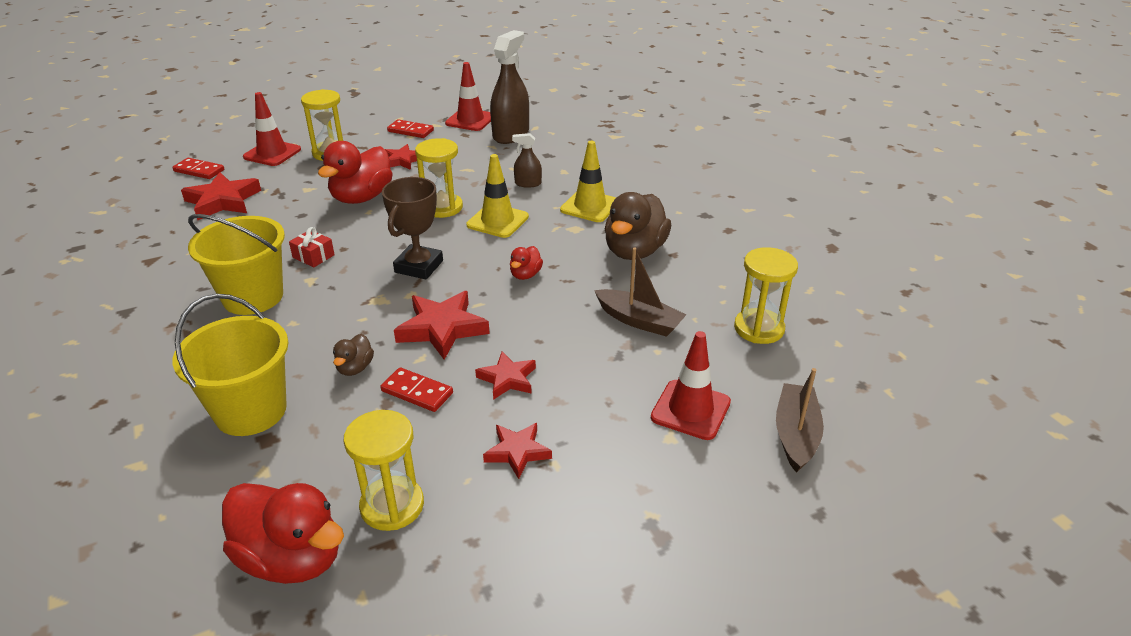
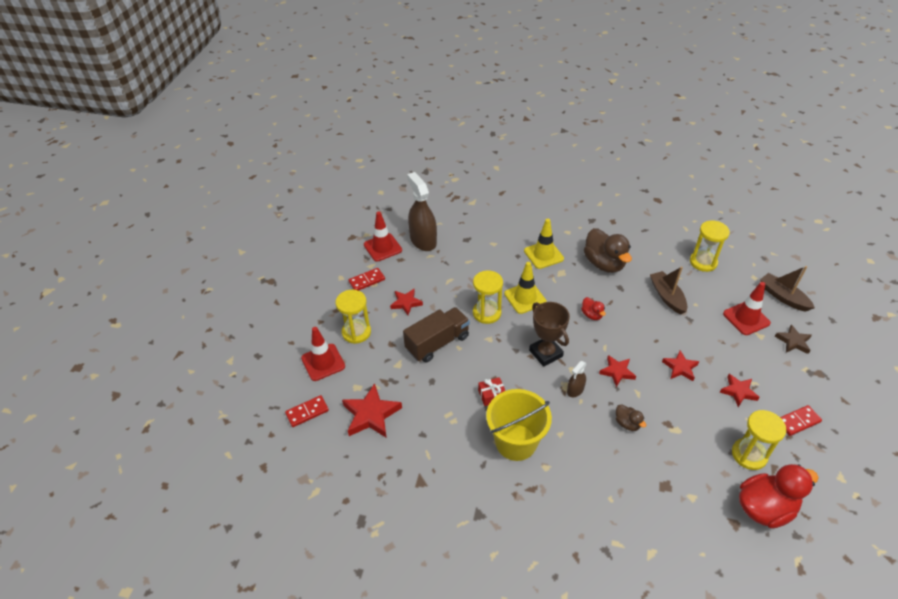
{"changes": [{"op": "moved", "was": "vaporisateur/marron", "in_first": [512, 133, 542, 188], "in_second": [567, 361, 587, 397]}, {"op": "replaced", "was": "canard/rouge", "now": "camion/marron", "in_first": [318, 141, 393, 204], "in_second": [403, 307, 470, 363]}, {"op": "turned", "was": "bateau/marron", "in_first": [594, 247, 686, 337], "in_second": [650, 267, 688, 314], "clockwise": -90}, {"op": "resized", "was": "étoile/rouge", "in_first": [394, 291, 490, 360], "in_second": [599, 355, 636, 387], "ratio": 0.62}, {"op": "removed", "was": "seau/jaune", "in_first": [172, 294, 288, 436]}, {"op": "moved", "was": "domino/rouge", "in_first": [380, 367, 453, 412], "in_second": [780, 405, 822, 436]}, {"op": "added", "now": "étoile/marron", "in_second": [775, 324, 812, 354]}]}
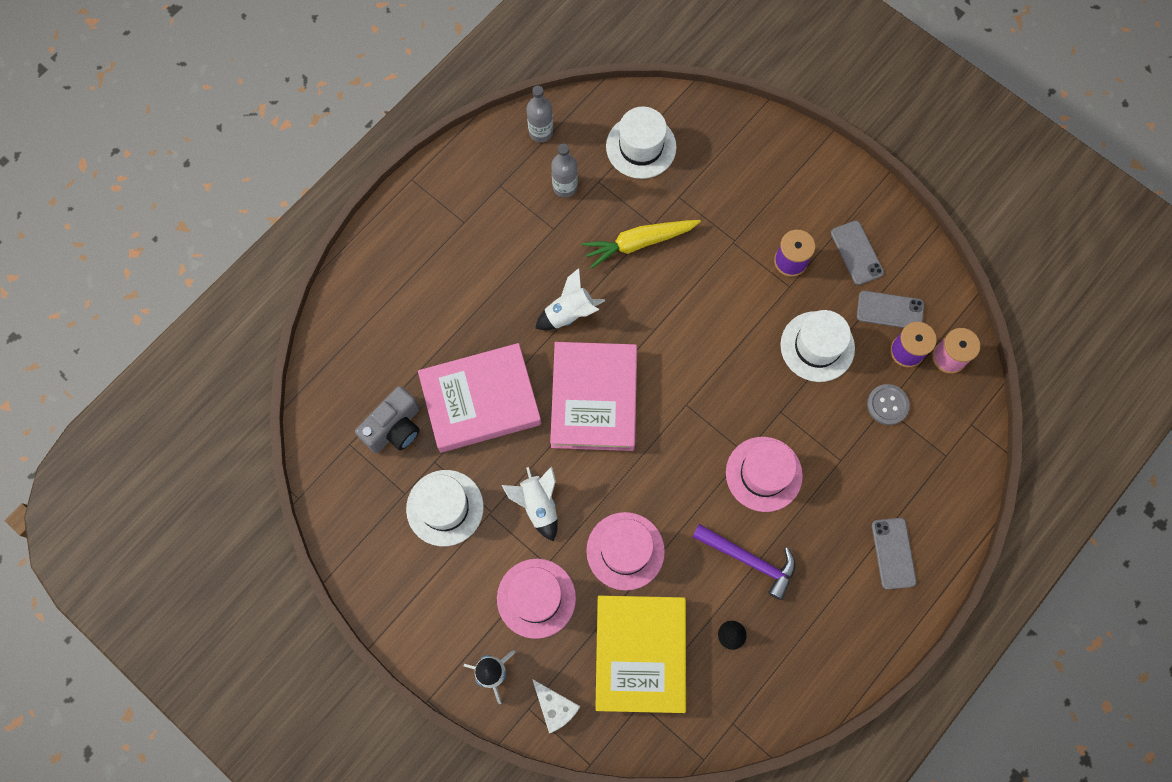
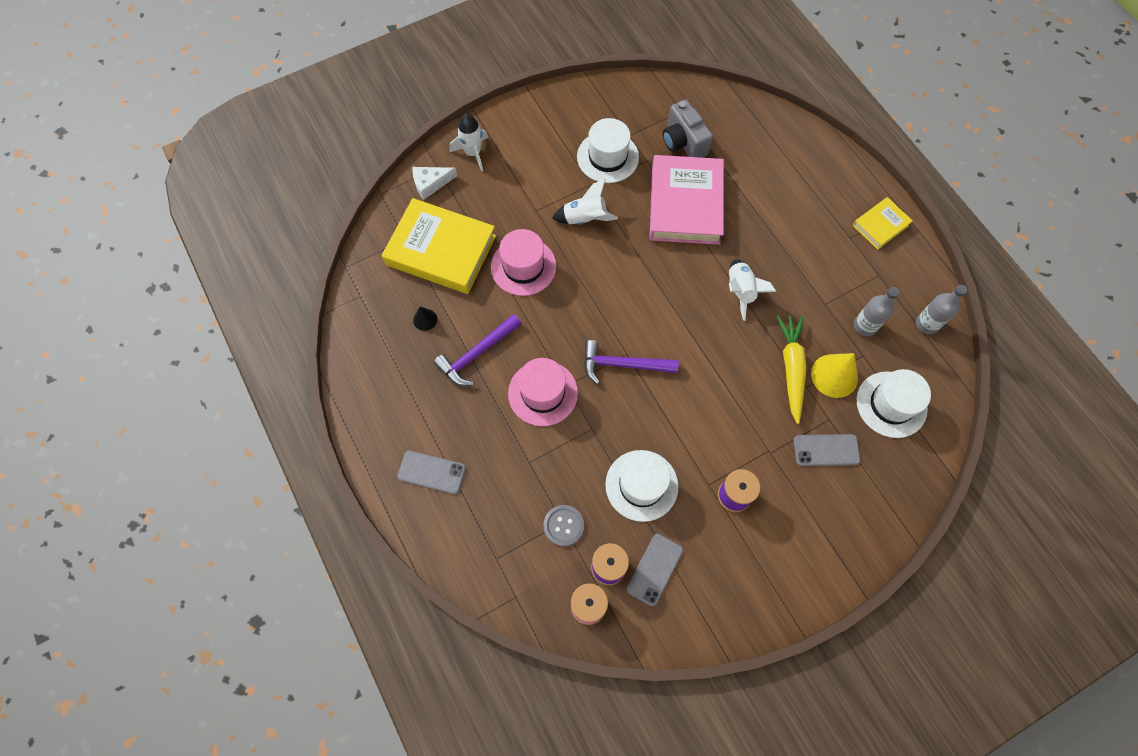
{"changes": [{"op": "moved", "was": "téléphone/gris", "in_first": [831, 221, 884, 285], "in_second": [793, 434, 860, 466]}, {"op": "removed", "was": "livre/rose", "in_first": [550, 342, 637, 451]}, {"op": "removed", "was": "chapeau/rose", "in_first": [497, 559, 576, 639]}, {"op": "added", "now": "livre/jaune", "in_second": [853, 197, 913, 250]}, {"op": "added", "now": "marteau/violet", "in_second": [584, 340, 679, 384]}, {"op": "added", "now": "cône/jaune", "in_second": [811, 353, 858, 398]}]}
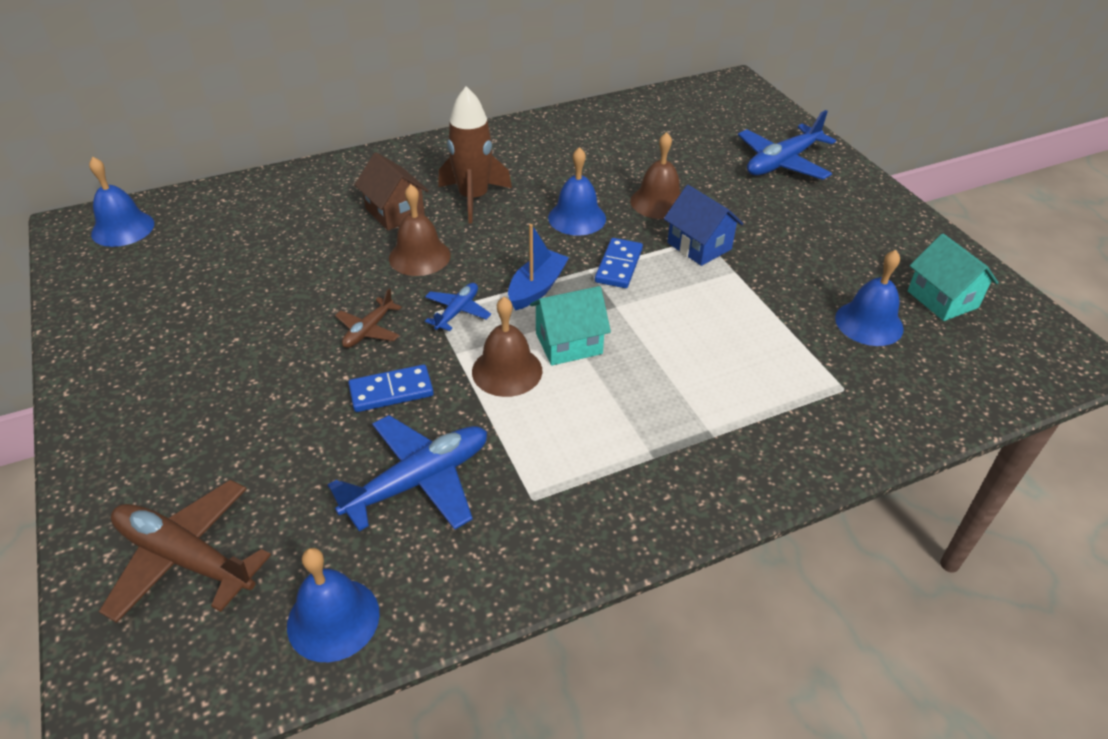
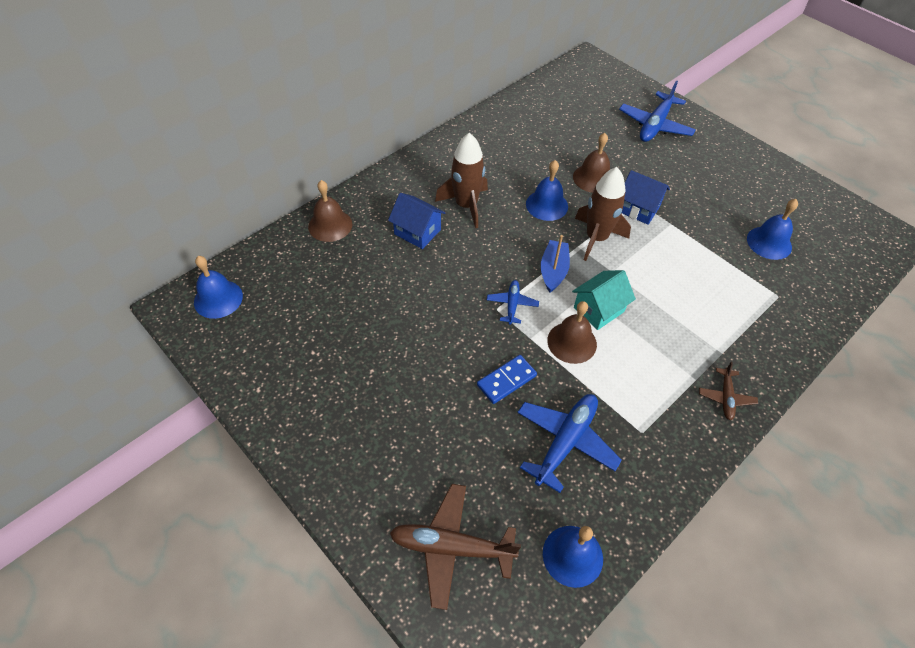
{"changes": [{"op": "recoloured", "was": "maison/marron", "now": "maison/bleu", "in_first": [355, 152, 429, 230], "in_second": [388, 193, 445, 249]}, {"op": "moved", "was": "cloche/marron", "in_first": [389, 184, 451, 276], "in_second": [308, 180, 352, 242]}, {"op": "removed", "was": "maison/turquoise", "in_first": [907, 234, 999, 321]}, {"op": "replaced", "was": "domino/bleu", "now": "fusée/marron", "in_first": [595, 238, 643, 288], "in_second": [575, 167, 631, 261]}, {"op": "moved", "was": "avion/marron", "in_first": [335, 288, 402, 348], "in_second": [699, 362, 758, 420]}]}
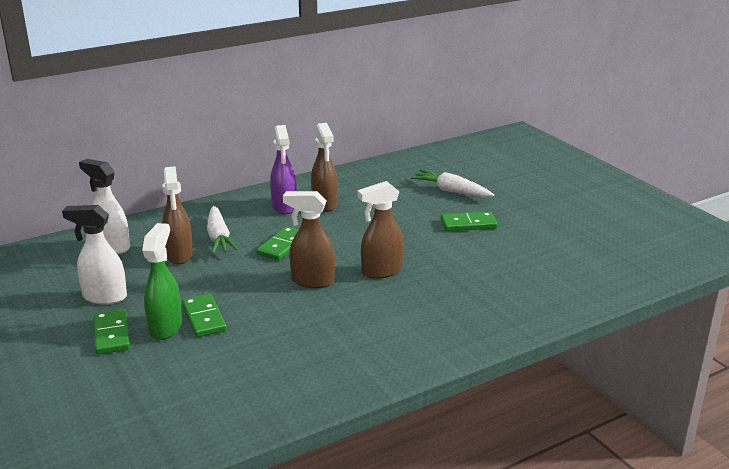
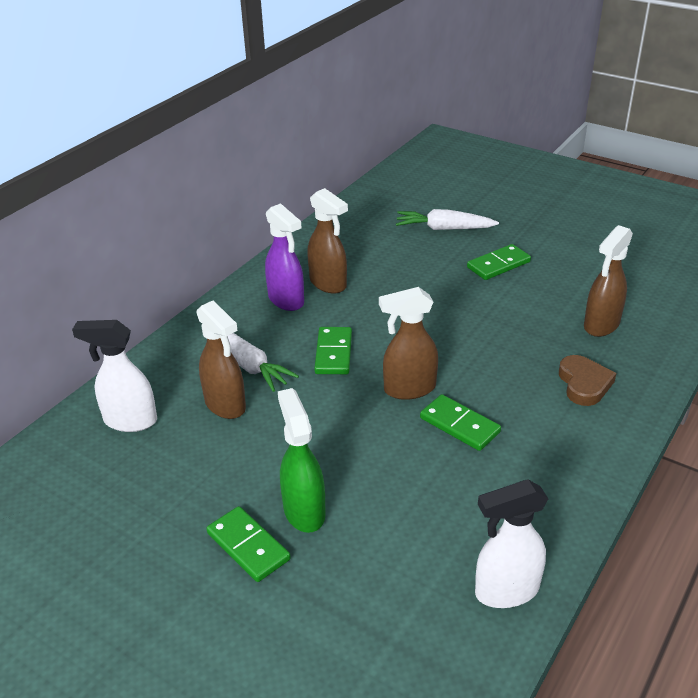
{"changes": [{"op": "moved", "was": "vaporisateur/marron", "in_first": [357, 181, 403, 279], "in_second": [584, 225, 633, 337]}, {"op": "moved", "was": "vaporisateur/blanc", "in_first": [62, 205, 127, 305], "in_second": [475, 480, 548, 608]}, {"op": "moved", "was": "domino/vert", "in_first": [182, 294, 227, 337], "in_second": [420, 394, 501, 451]}, {"op": "added", "now": "cœur/marron", "in_second": [559, 355, 616, 406]}]}
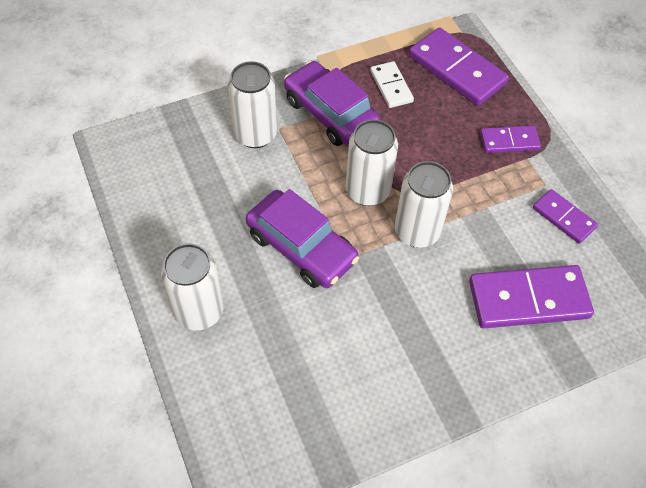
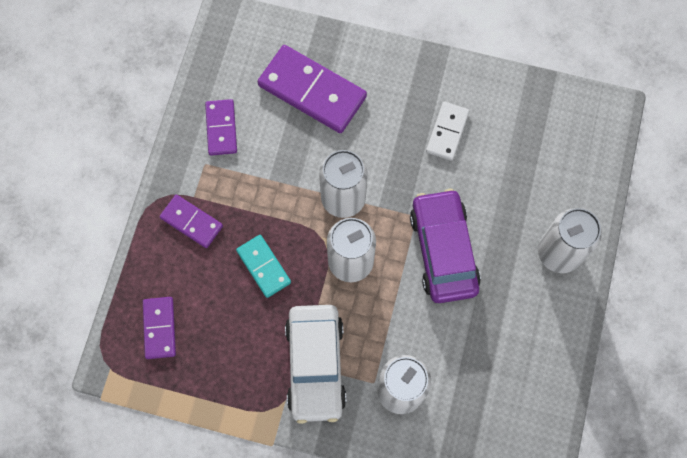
{"changes": [{"op": "resized", "was": "domino/violet", "in_first": [409, 28, 509, 106], "in_second": [143, 297, 176, 359], "ratio": 0.56}, {"op": "recoloured", "was": "voiture/violet", "now": "voiture/blanc", "in_first": [284, 61, 380, 146], "in_second": [285, 305, 346, 424]}, {"op": "moved", "was": "domino/blanc", "in_first": [370, 61, 414, 108], "in_second": [426, 102, 469, 161]}, {"op": "added", "now": "domino/turquoise", "in_second": [236, 235, 291, 298]}]}
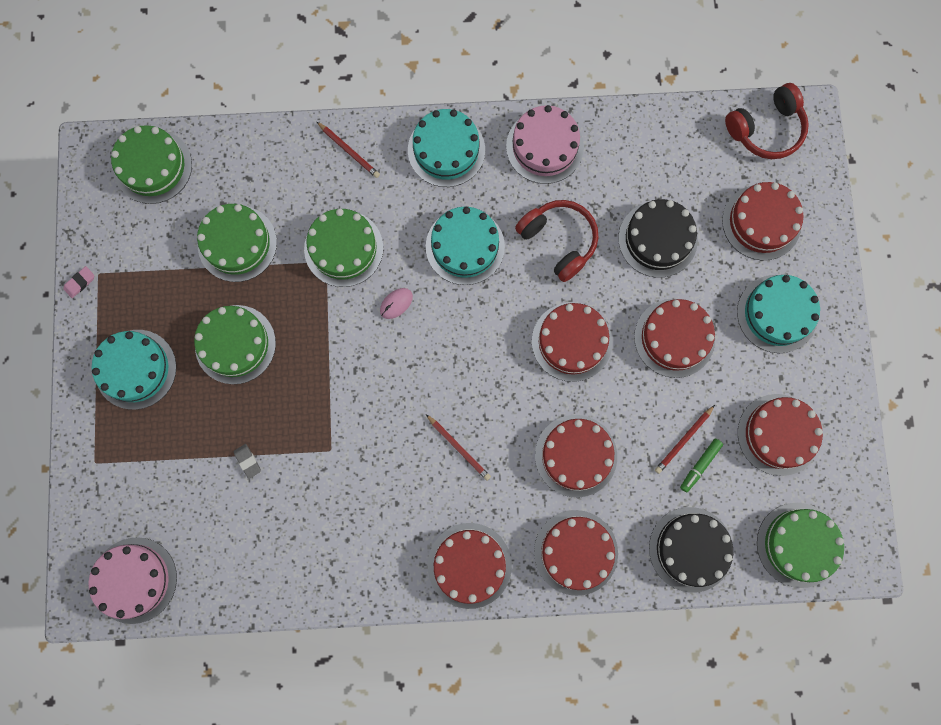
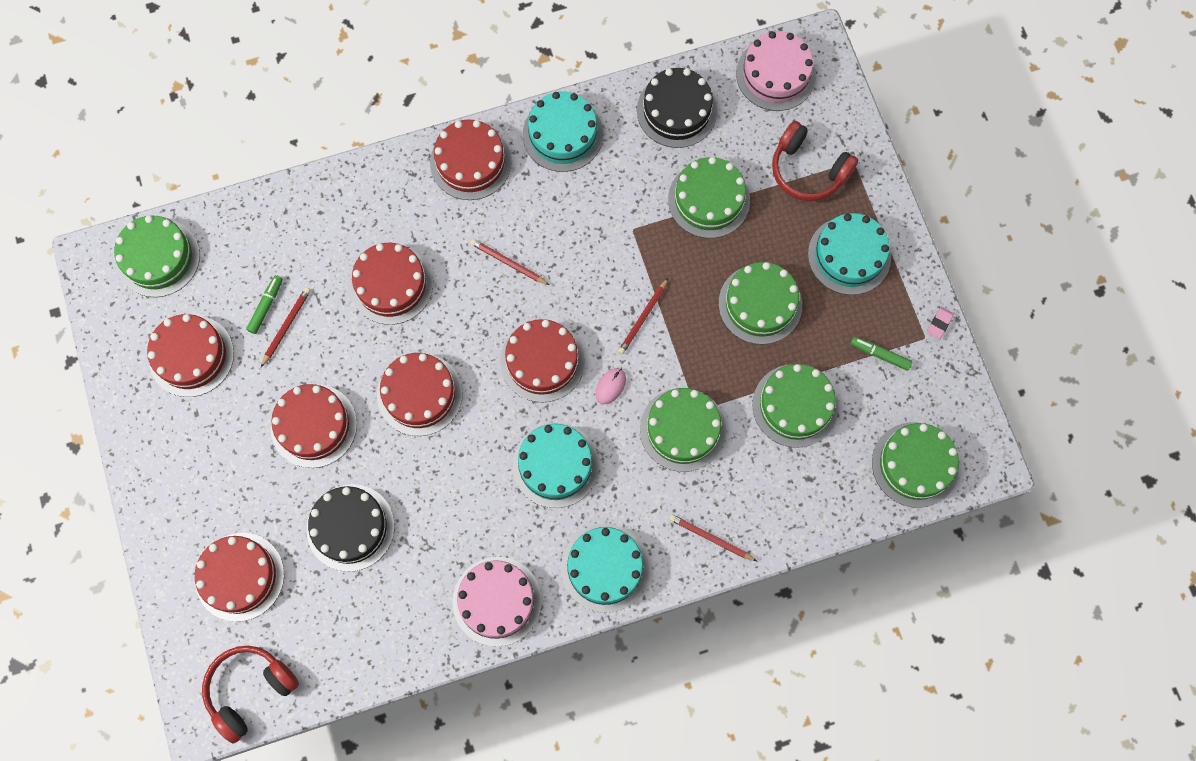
{"changes": [{"op": "moved", "was": "casque audio/rouge", "in_first": [515, 200, 599, 282], "in_second": [772, 121, 858, 201]}, {"op": "moved", "was": "gâteau/turquoise", "in_first": [737, 275, 820, 353], "in_second": [523, 91, 603, 172]}, {"op": "replaced", "was": "gomme/gris", "now": "gâteau/vert", "in_first": [234, 444, 261, 479], "in_second": [668, 157, 750, 238]}, {"op": "moved", "was": "gâteau/noir", "in_first": [649, 507, 733, 592], "in_second": [637, 68, 717, 148]}, {"op": "moved", "was": "gâteau/rouge", "in_first": [534, 510, 618, 596], "in_second": [500, 319, 585, 402]}, {"op": "added", "now": "crayon/rouge", "in_second": [618, 278, 668, 355]}, {"op": "added", "now": "feutre/vert", "in_second": [850, 336, 912, 371]}]}
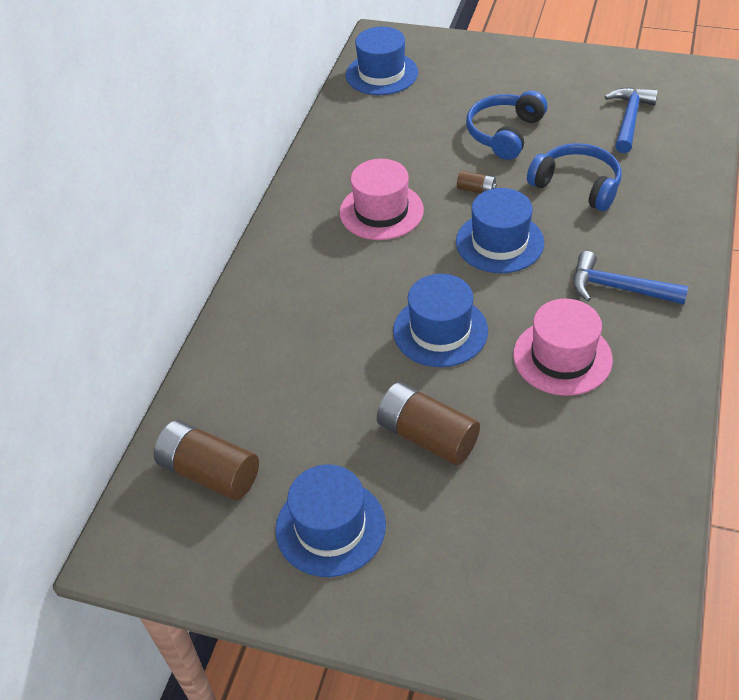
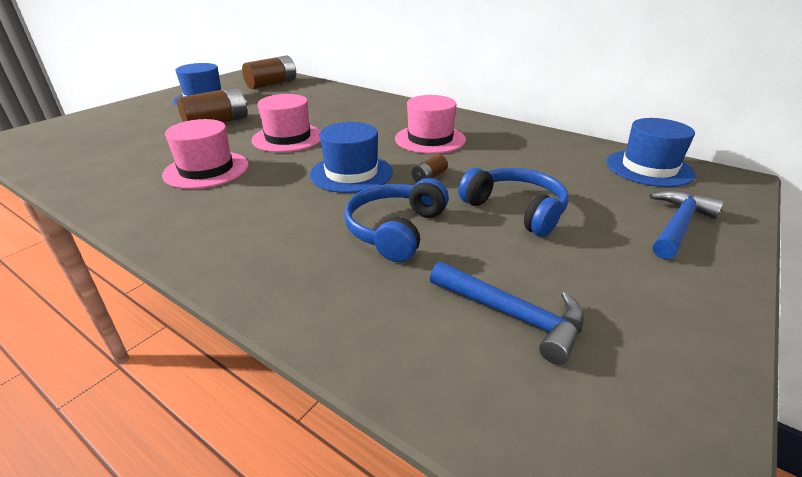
{"changes": [{"op": "turned", "was": "casque audio/bleu", "in_first": [527, 143, 622, 211], "in_second": [344, 178, 449, 262], "clockwise": 150}, {"op": "moved", "was": "marteau/bleu", "in_first": [573, 251, 688, 304], "in_second": [649, 190, 724, 259]}, {"op": "recoloured", "was": "chapeau/bleu", "now": "chapeau/rose", "in_first": [393, 274, 488, 367], "in_second": [252, 94, 321, 152]}]}
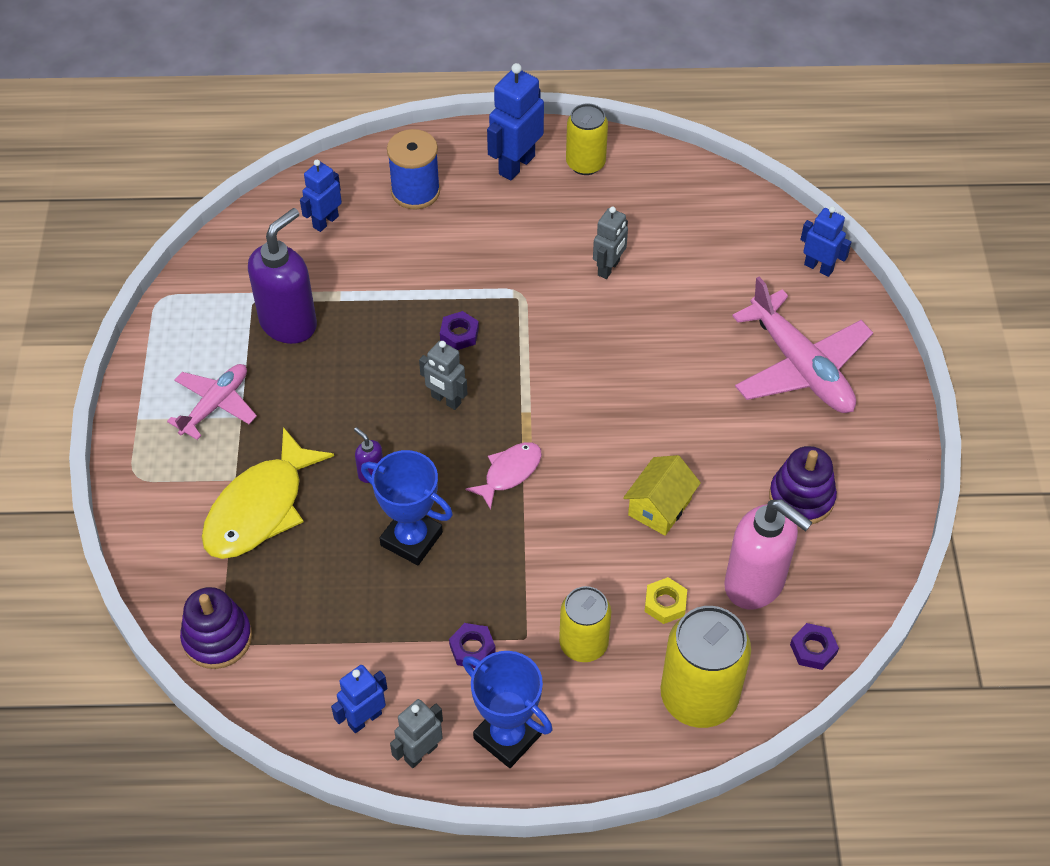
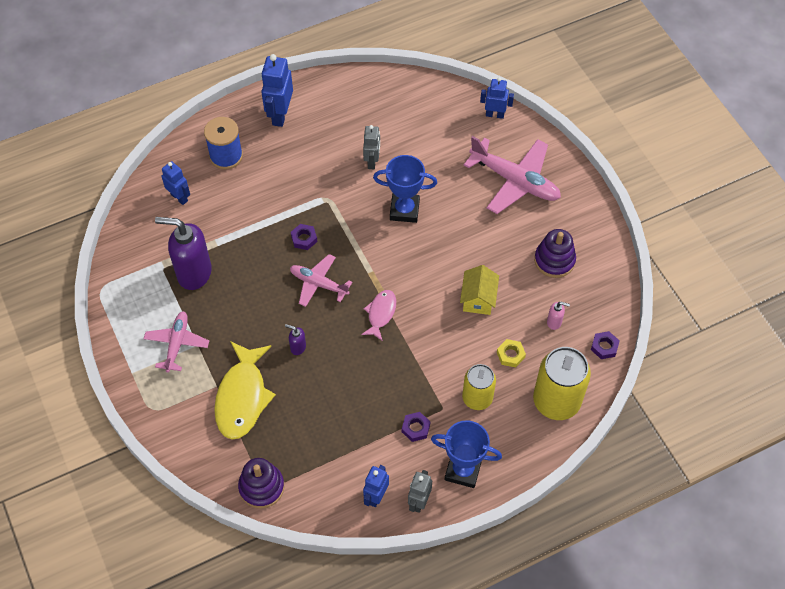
{"changes": [{"op": "removed", "was": "canette/jaune", "in_first": [566, 103, 608, 175]}, {"op": "turned", "was": "robot/bleu", "in_first": [300, 160, 342, 232], "in_second": [162, 161, 190, 205], "clockwise": 120}, {"op": "turned", "was": "distributeur de savon/violet", "in_first": [248, 208, 317, 344], "in_second": [155, 217, 212, 290], "clockwise": -90}, {"op": "replaced", "was": "robot/gris", "now": "avion/rose", "in_first": [419, 341, 467, 410], "in_second": [290, 254, 352, 307]}, {"op": "moved", "was": "trophée/bleu", "in_first": [361, 450, 453, 565], "in_second": [373, 155, 437, 223]}, {"op": "resized", "was": "distributeur de savon/rose", "in_first": [724, 500, 813, 609], "in_second": [547, 302, 570, 330], "ratio": 0.43}]}
